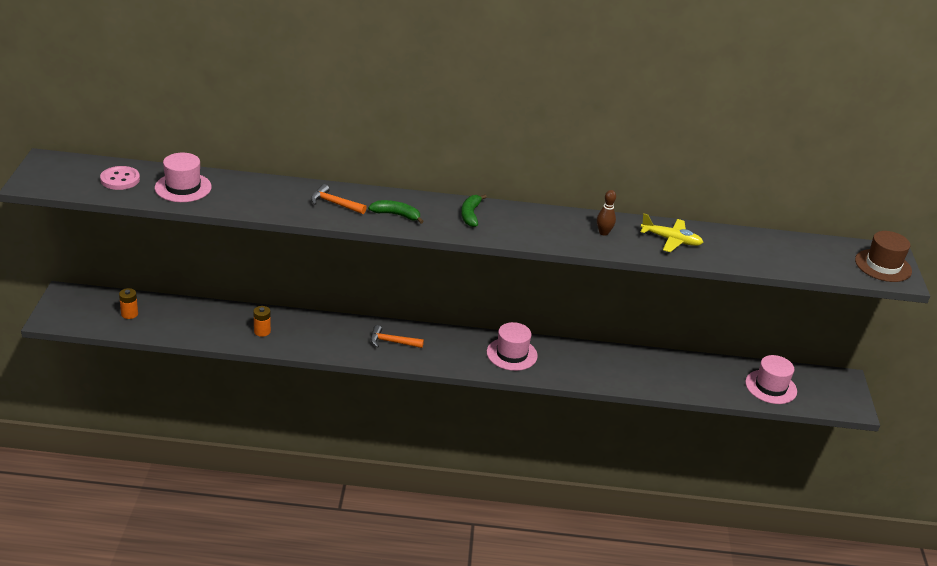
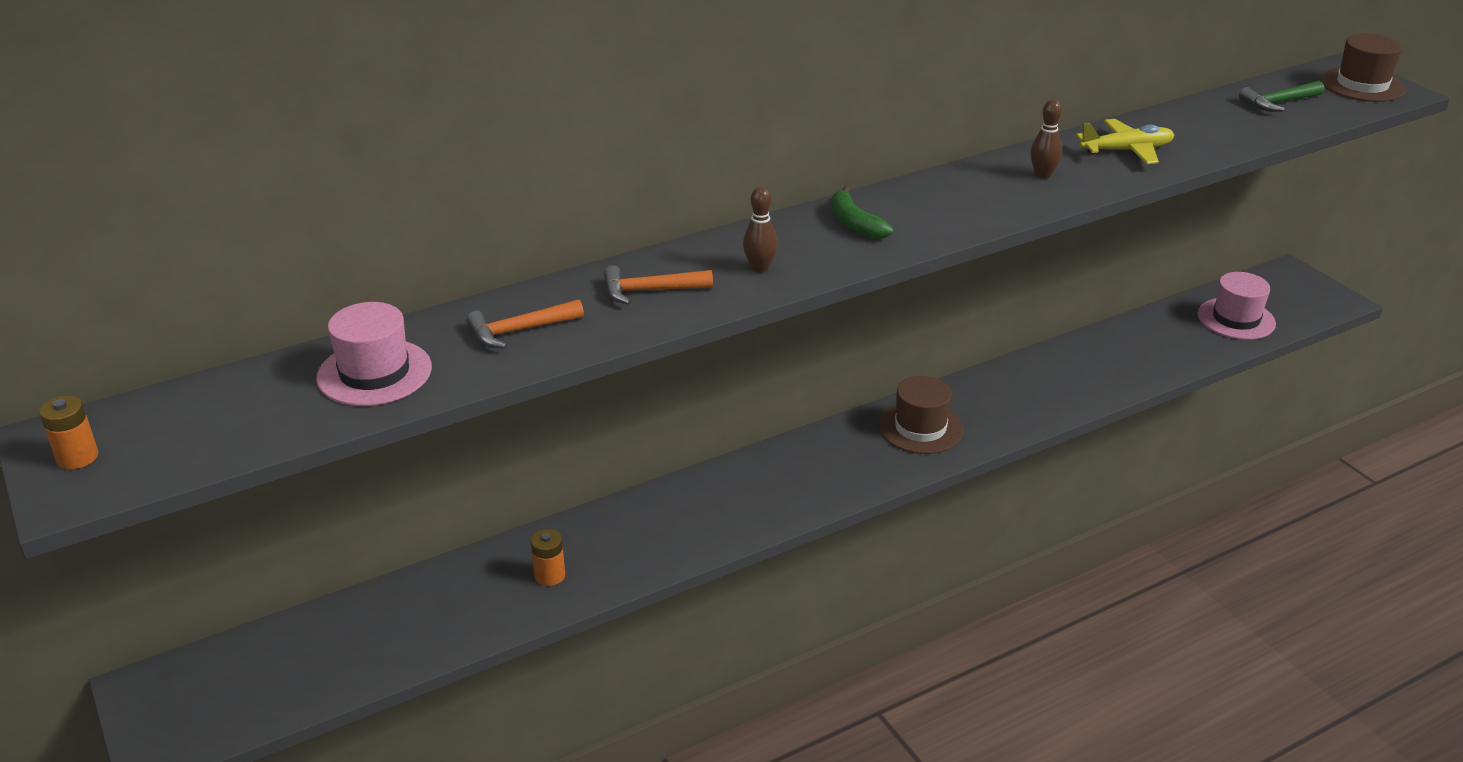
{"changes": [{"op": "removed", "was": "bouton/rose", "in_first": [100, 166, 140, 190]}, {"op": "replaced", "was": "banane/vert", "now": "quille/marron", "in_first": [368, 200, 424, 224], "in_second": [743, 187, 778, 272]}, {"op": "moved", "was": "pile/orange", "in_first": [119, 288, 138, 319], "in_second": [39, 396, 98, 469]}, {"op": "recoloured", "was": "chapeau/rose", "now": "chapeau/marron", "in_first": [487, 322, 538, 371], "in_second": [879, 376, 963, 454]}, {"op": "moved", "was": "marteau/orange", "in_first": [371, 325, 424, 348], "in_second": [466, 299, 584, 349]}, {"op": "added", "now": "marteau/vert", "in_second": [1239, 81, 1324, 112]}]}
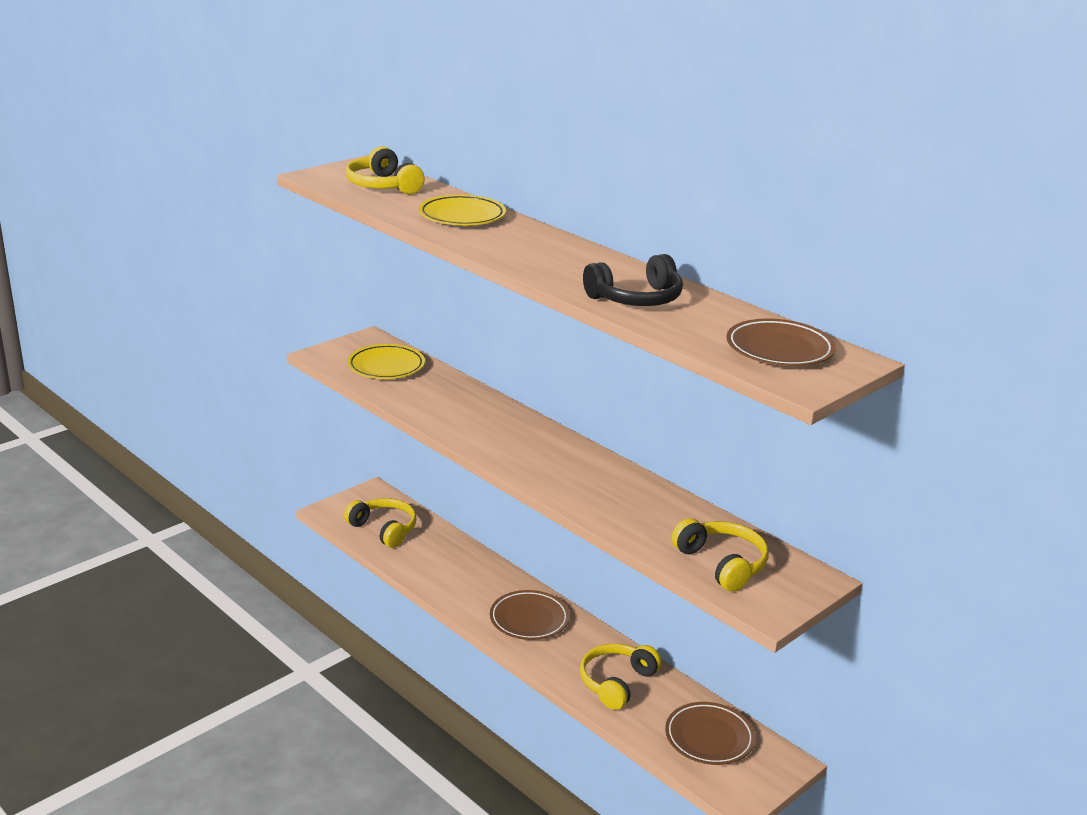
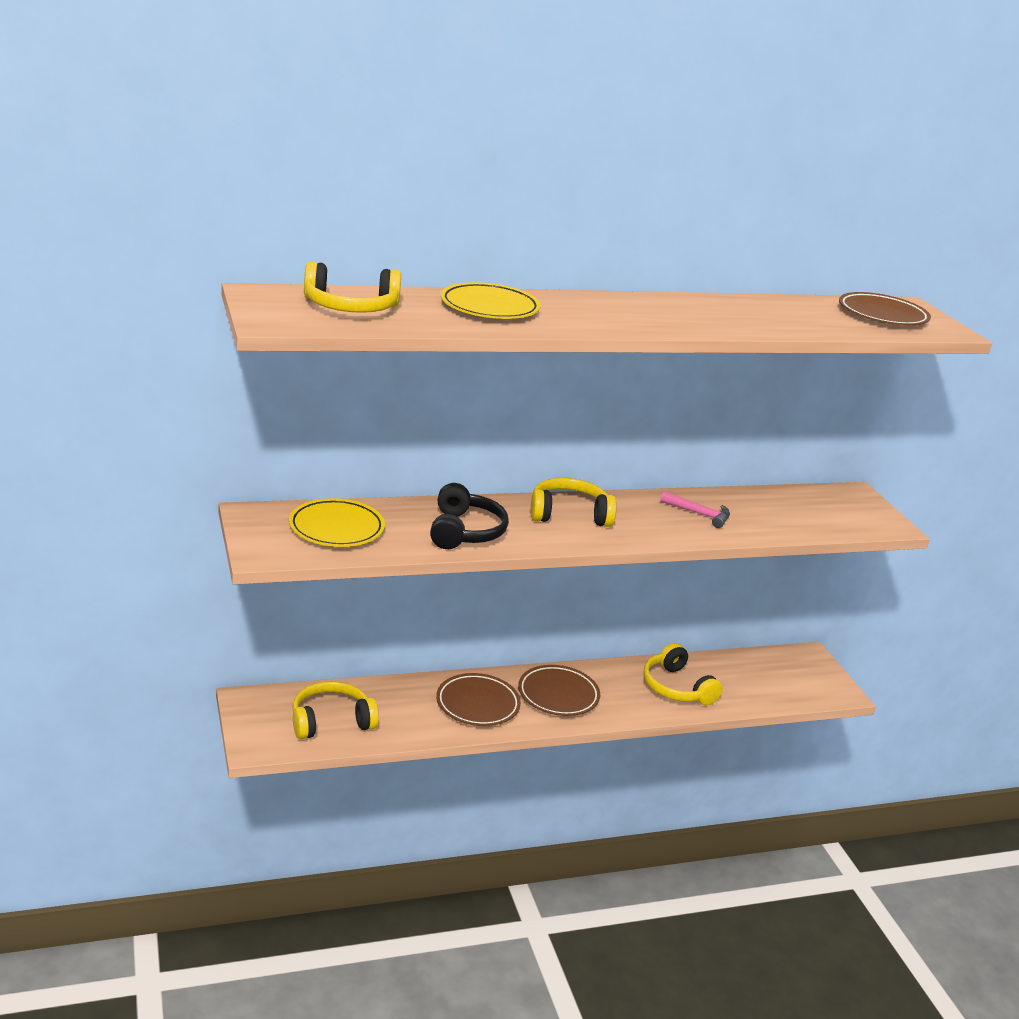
{"changes": [{"op": "moved", "was": "casque audio/noir", "in_first": [583, 254, 683, 306], "in_second": [430, 483, 509, 549]}, {"op": "moved", "was": "casque audio/jaune", "in_first": [672, 518, 769, 592], "in_second": [531, 478, 616, 527]}, {"op": "moved", "was": "assiette/marron", "in_first": [665, 702, 755, 765], "in_second": [436, 673, 521, 726]}, {"op": "added", "now": "marteau/rose", "in_second": [660, 491, 730, 528]}]}
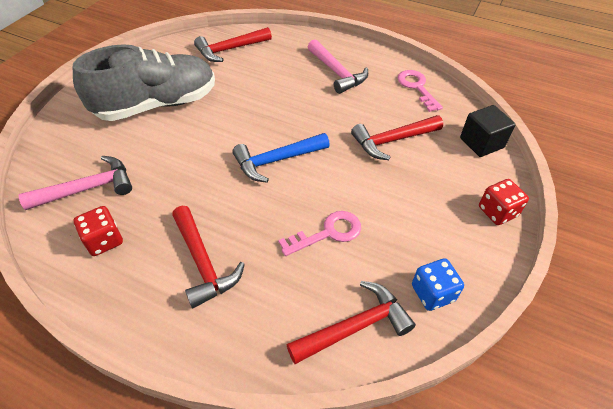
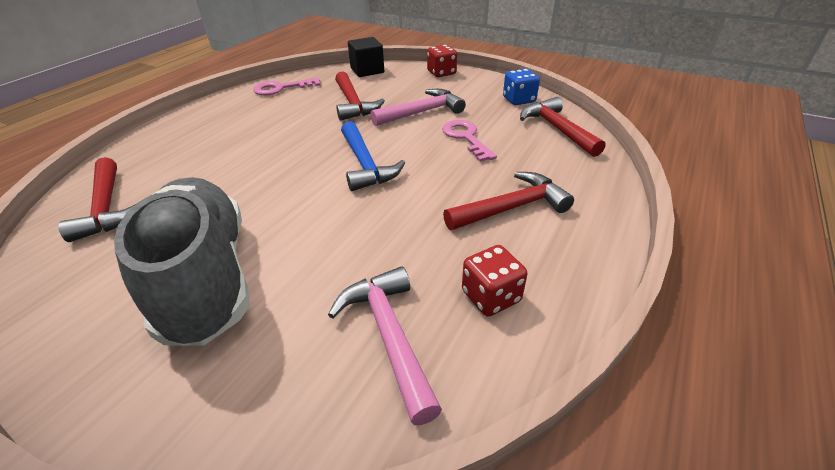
{"changes": [{"op": "moved", "was": "marteau/rose", "in_first": [308, 39, 368, 94], "in_second": [370, 89, 466, 126]}]}
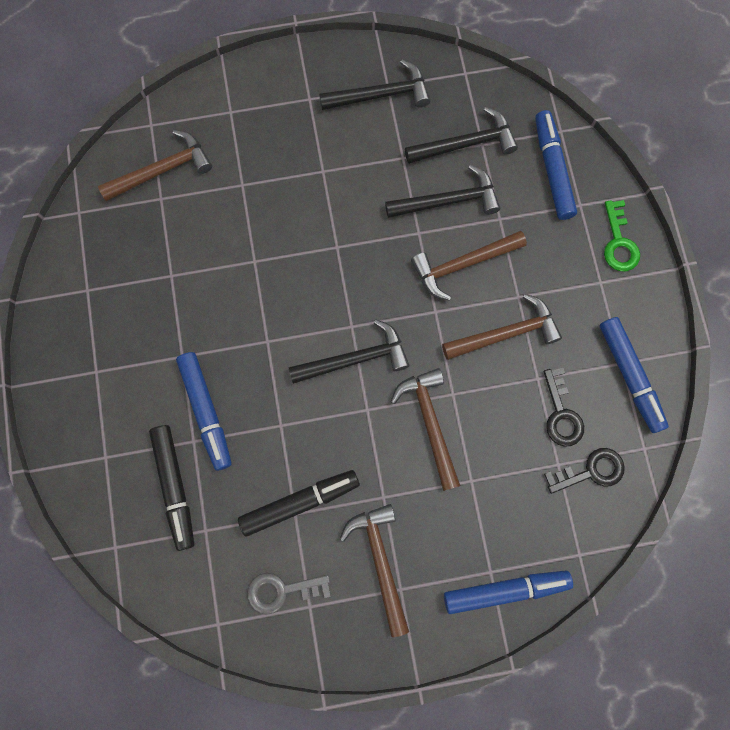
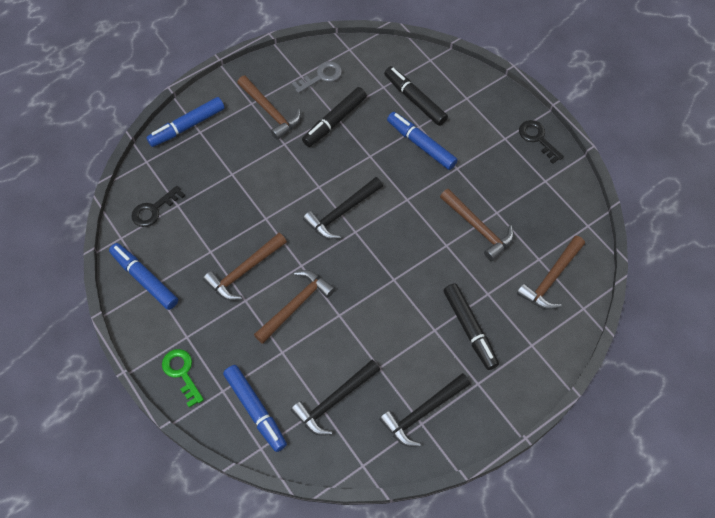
{"changes": [{"op": "removed", "was": "marteau/noir", "in_first": [385, 165, 500, 218]}, {"op": "moved", "was": "marteau/marron", "in_first": [391, 368, 460, 491], "in_second": [440, 189, 514, 261]}, {"op": "moved", "was": "clé/noir", "in_first": [543, 368, 584, 447], "in_second": [519, 120, 564, 164]}, {"op": "added", "now": "feutre/noir", "in_second": [443, 283, 499, 370]}]}
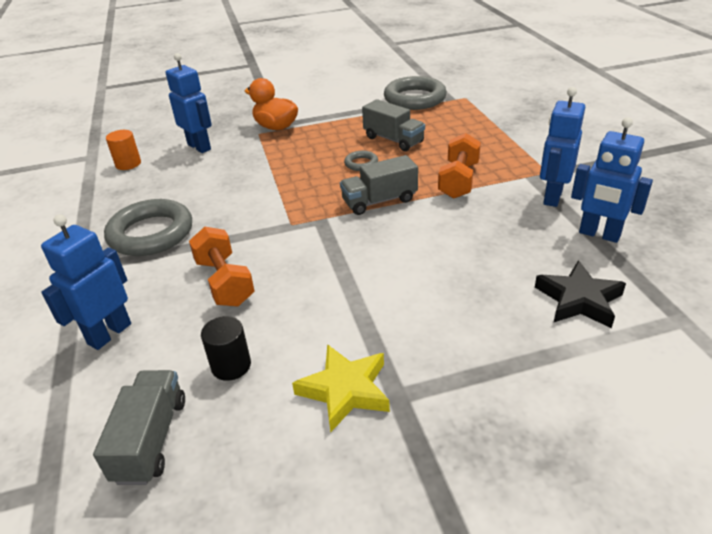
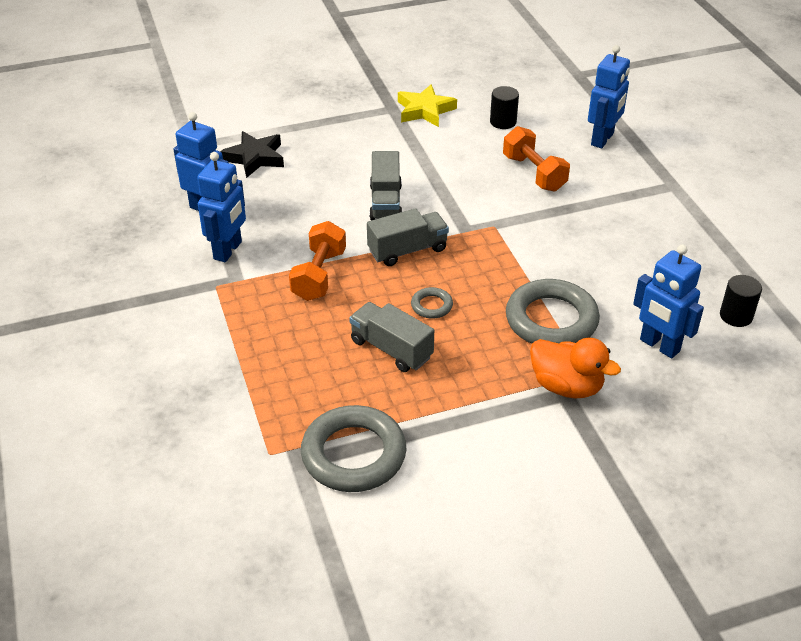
{"changes": [{"op": "recoloured", "was": "cylindre/orange", "now": "cylindre/noir", "in_first": [106, 130, 141, 170], "in_second": [720, 275, 762, 327]}, {"op": "moved", "was": "anneau/gris", "in_first": [104, 199, 192, 256], "in_second": [506, 279, 600, 344]}, {"op": "moved", "was": "camion/gris", "in_first": [93, 370, 185, 485], "in_second": [369, 151, 402, 220]}]}
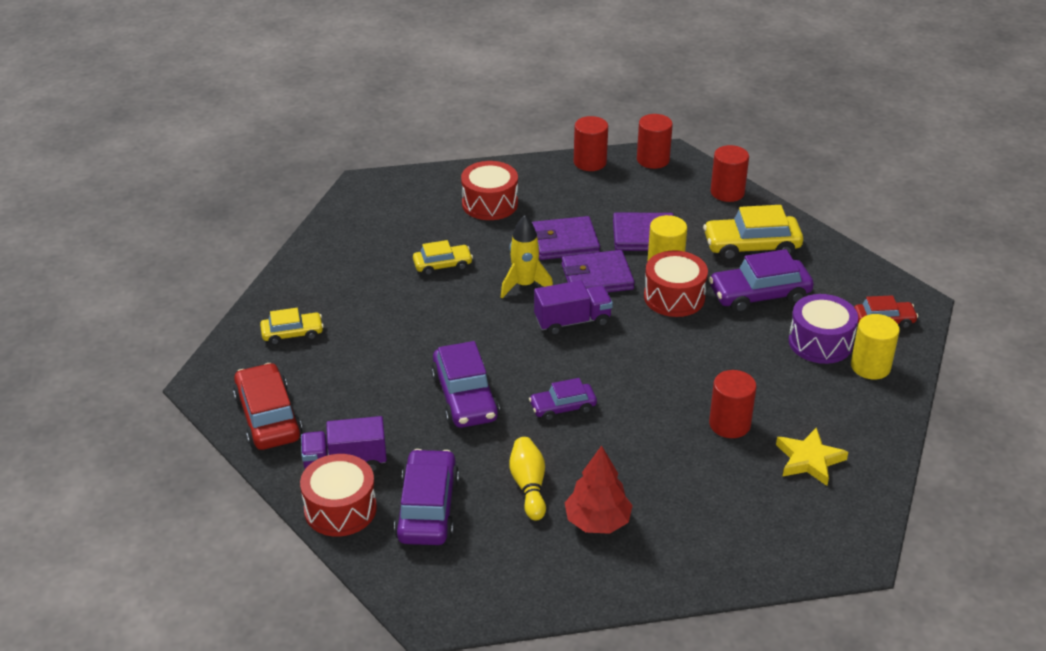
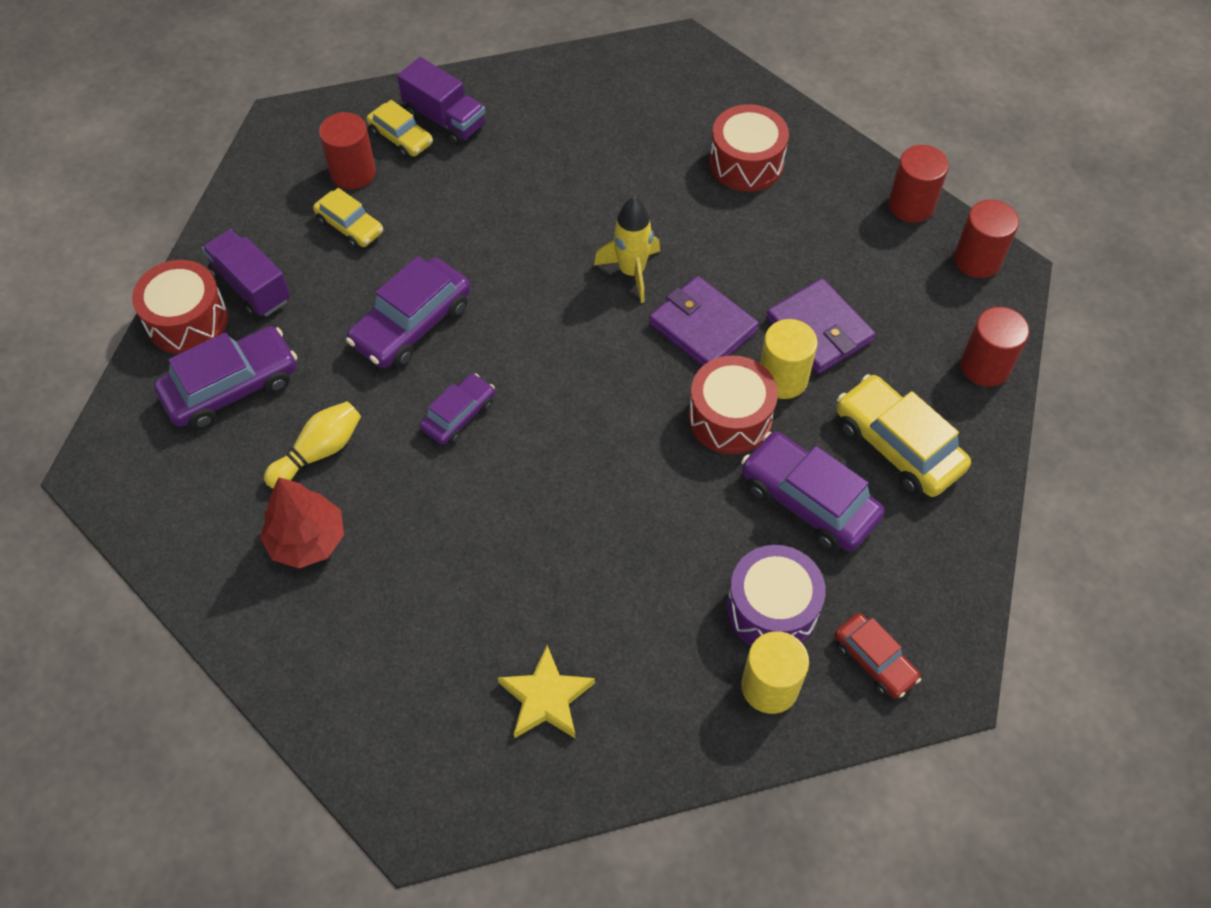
{"changes": [{"op": "removed", "was": "portefeuille/violet", "in_first": [532, 216, 600, 260]}, {"op": "moved", "was": "voiture/jaune", "in_first": [413, 240, 473, 276], "in_second": [313, 188, 383, 248]}, {"op": "moved", "was": "camion/violet", "in_first": [534, 280, 613, 336], "in_second": [397, 57, 486, 145]}, {"op": "removed", "was": "voiture/rouge", "in_first": [233, 363, 303, 450]}, {"op": "moved", "was": "cylindre/rouge", "in_first": [709, 370, 756, 438], "in_second": [319, 112, 376, 189]}, {"op": "turned", "was": "voiture/violet", "in_first": [529, 378, 597, 421], "in_second": [420, 373, 495, 445], "clockwise": 90}]}
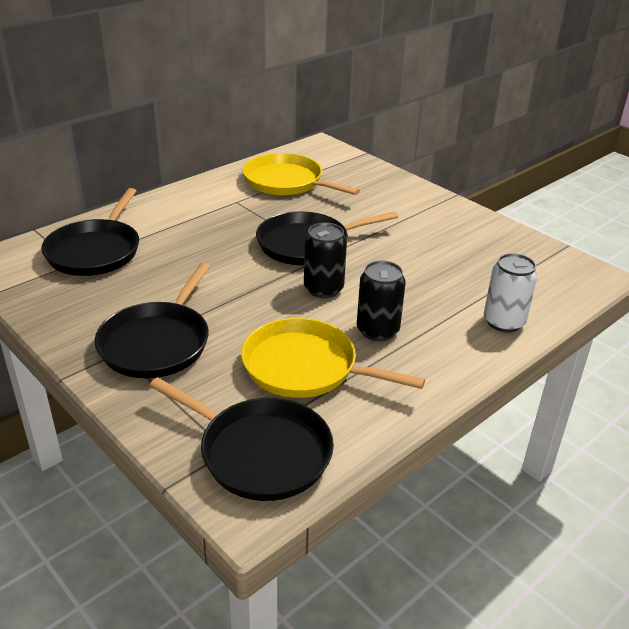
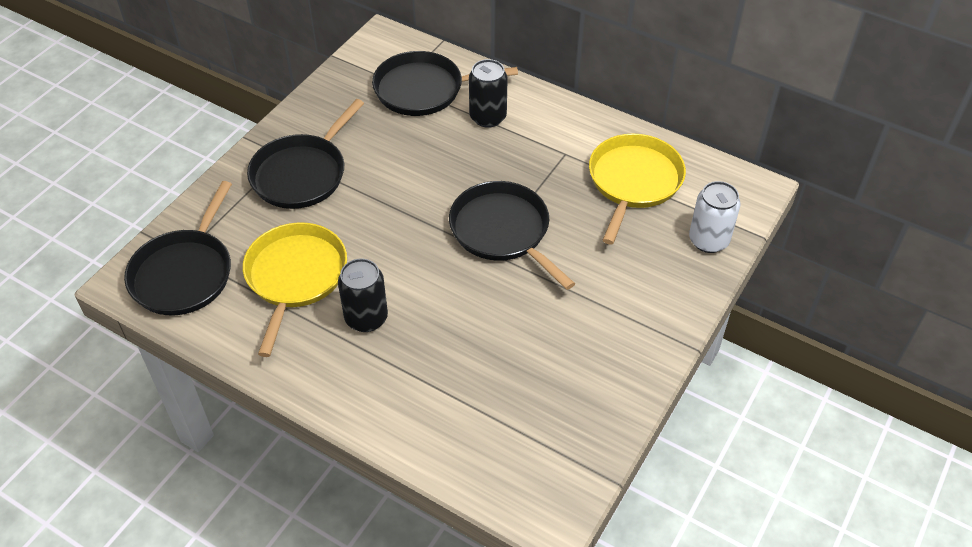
{"changes": [{"op": "moved", "was": "canette/noir", "in_first": [304, 222, 347, 298], "in_second": [469, 59, 508, 128]}, {"op": "moved", "was": "canette/blanc", "in_first": [484, 253, 538, 332], "in_second": [689, 181, 741, 253]}, {"op": "turned", "was": "poêle/noir", "in_first": [94, 263, 210, 378], "in_second": [247, 99, 364, 209], "clockwise": -60}]}
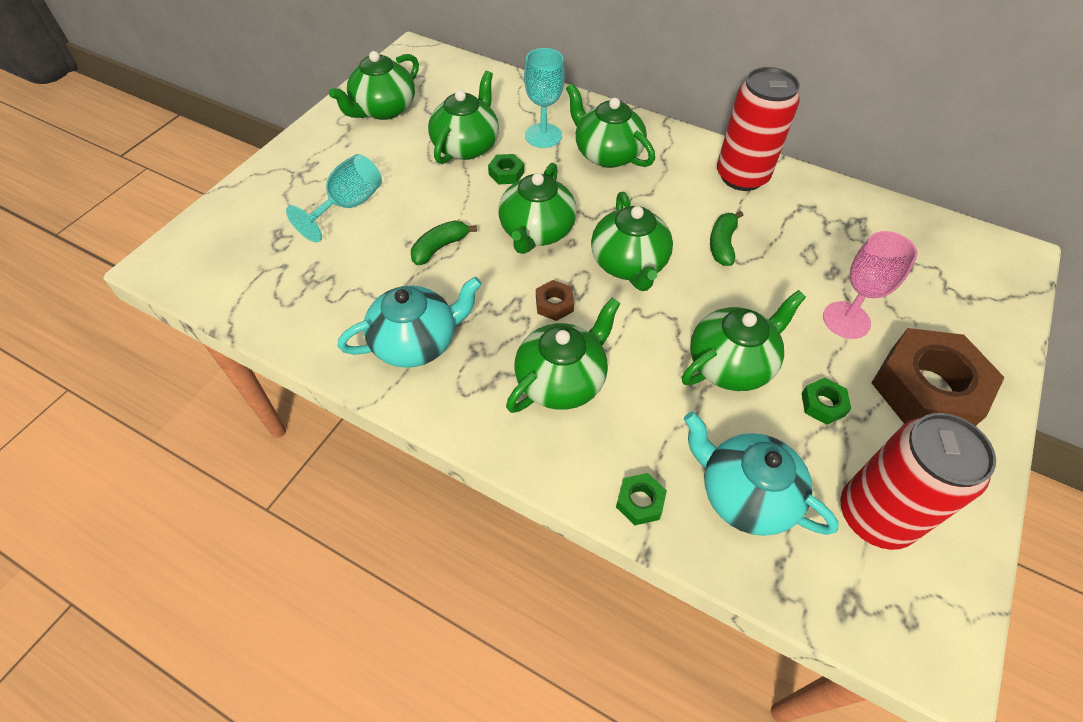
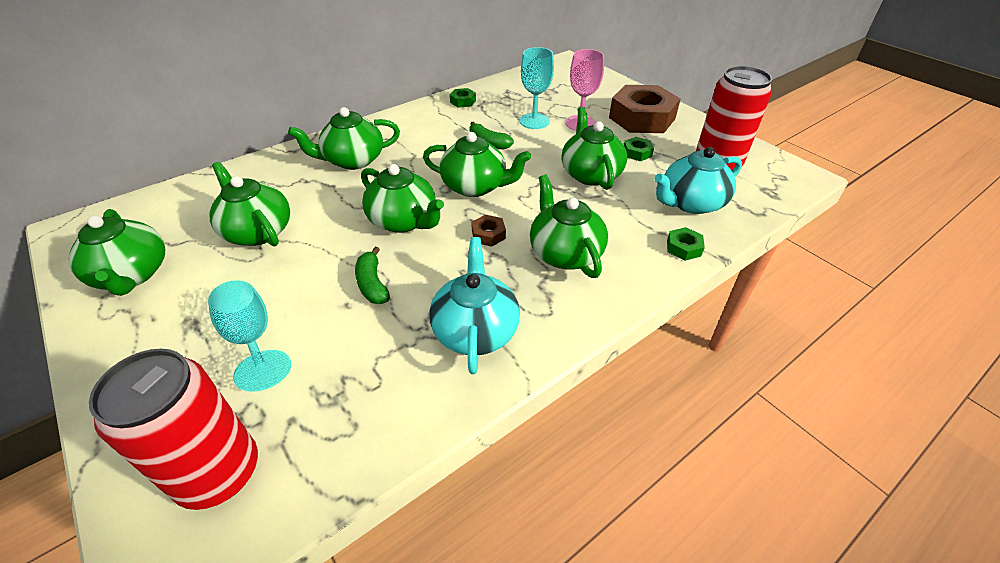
{"changes": [{"op": "moved", "was": "verre à pied/turquoise", "in_first": [524, 48, 565, 148], "in_second": [520, 47, 554, 129]}, {"op": "moved", "was": "canette/rouge", "in_first": [717, 67, 800, 191], "in_second": [89, 349, 258, 510]}, {"op": "moved", "was": "écrou/vert", "in_first": [488, 154, 524, 185], "in_second": [450, 88, 476, 108]}]}
